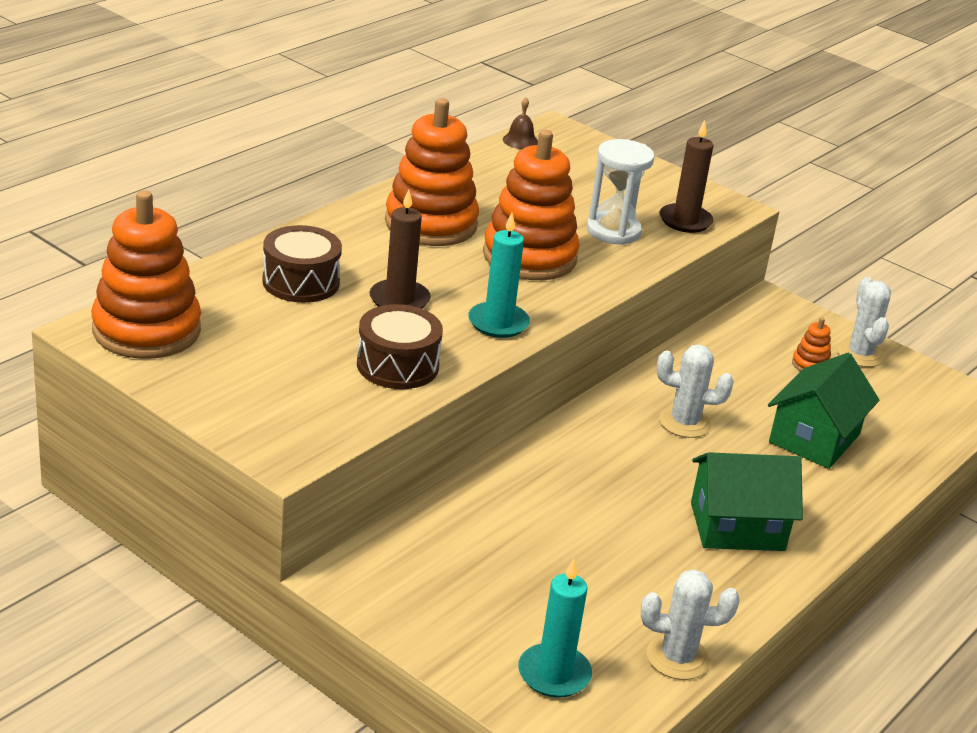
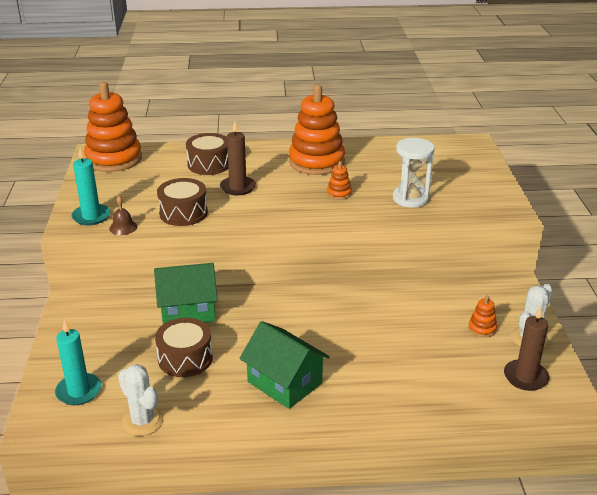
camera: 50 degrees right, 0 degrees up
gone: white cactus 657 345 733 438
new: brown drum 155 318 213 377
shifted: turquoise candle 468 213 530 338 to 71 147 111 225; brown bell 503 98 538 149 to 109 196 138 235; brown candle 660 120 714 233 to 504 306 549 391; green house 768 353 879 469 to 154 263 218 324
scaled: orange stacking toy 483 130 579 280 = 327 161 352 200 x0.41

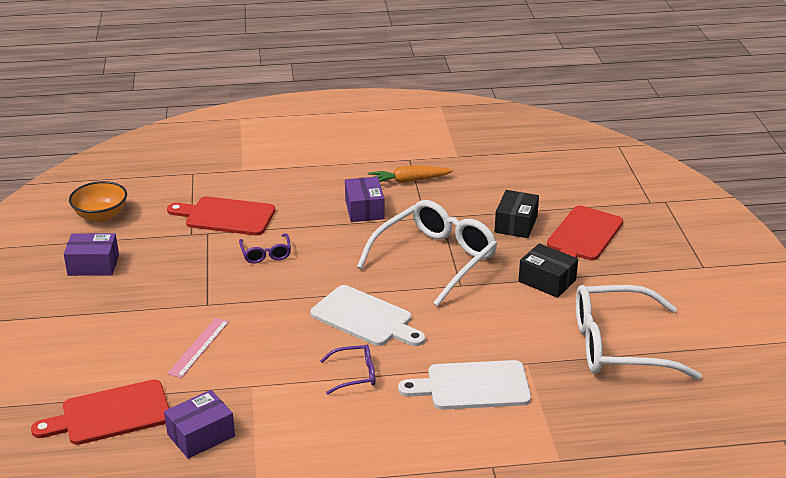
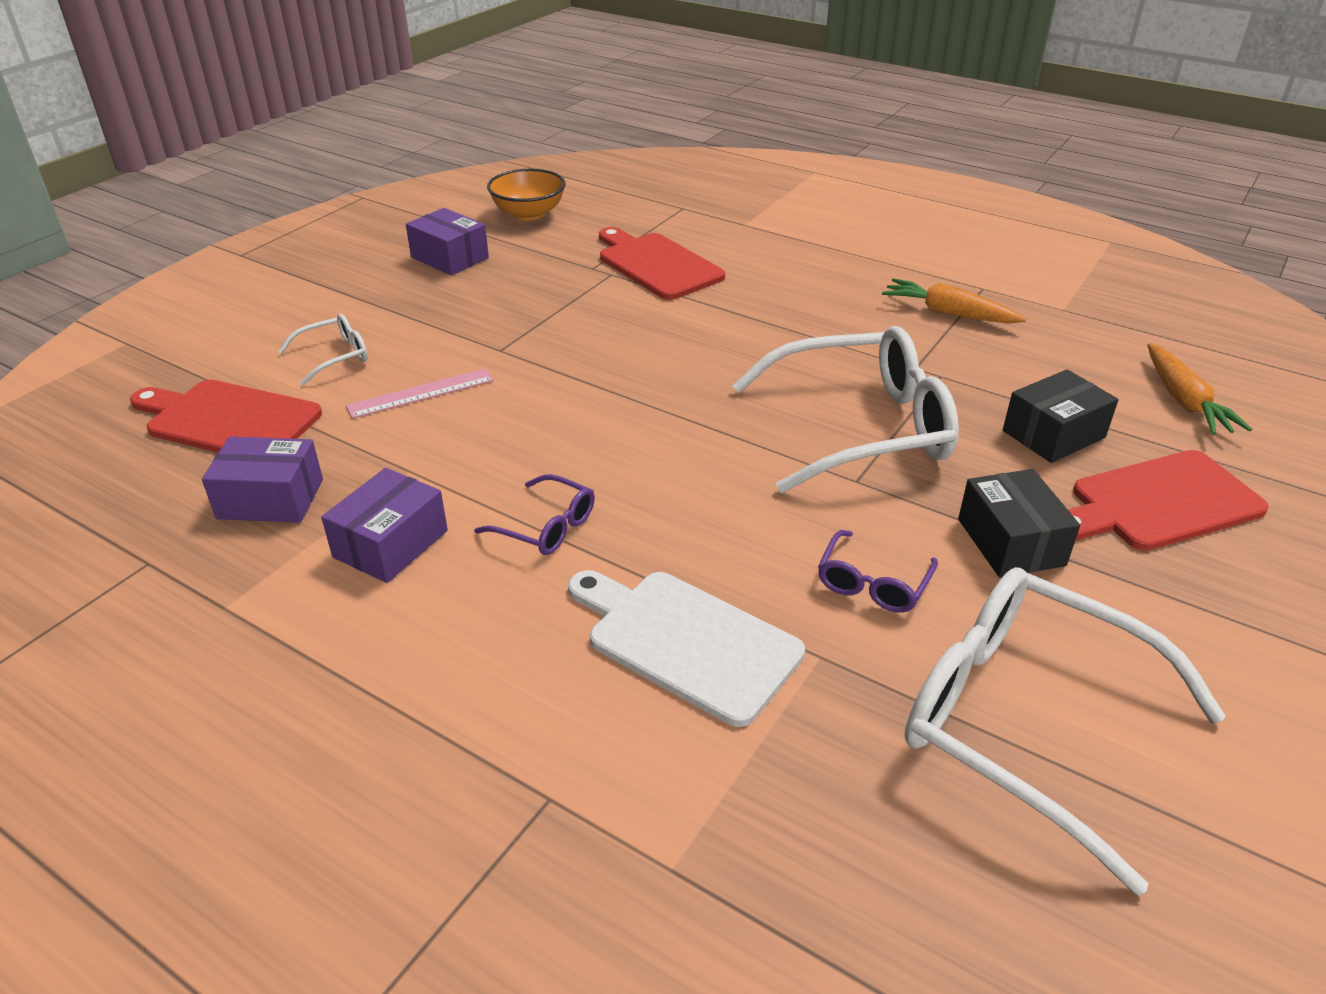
camera: 40 degrees right, 5 degrees up
gone: white cutting board 310 285 425 346
new: white glasses 278 314 368 386; orange carrot 1148 343 1252 435
shifted: purple glasses 239 233 291 263 to 818 530 938 613; purple box 345 177 384 222 to 321 468 448 583

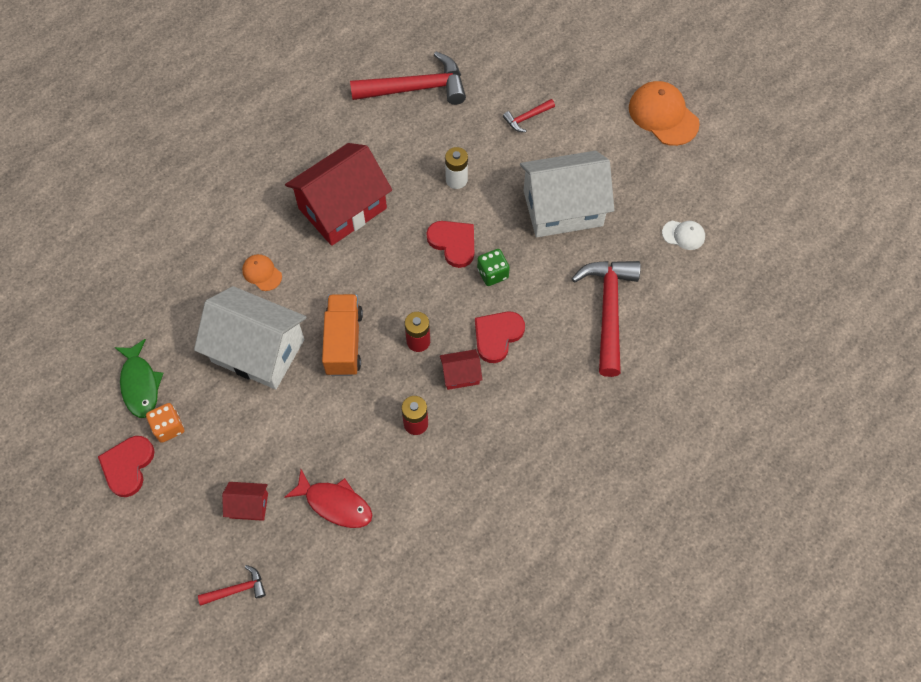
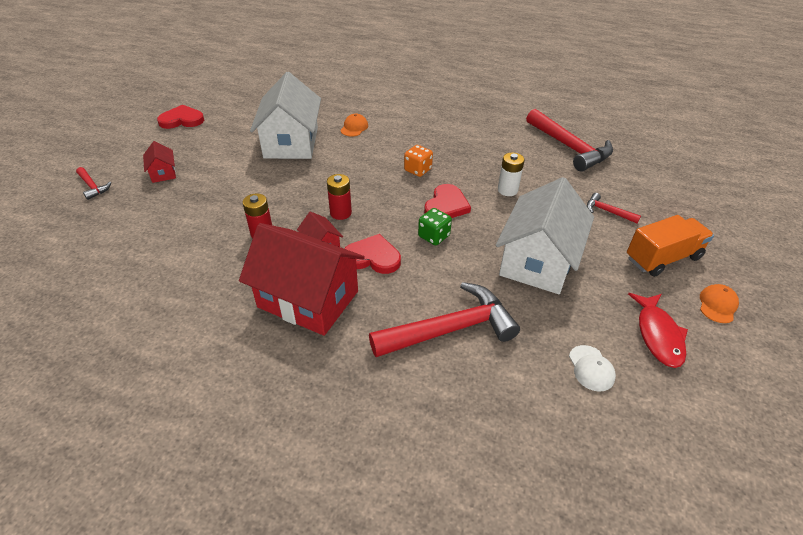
camera: 65 degrees right, 20 degrees down
gone: green fish 114 339 163 418
shifted: orange dice 146 403 184 443 to 404 145 433 177; red fish 284 469 372 528 to 628 293 688 368; red house 285 143 392 246 to 239 223 365 336; orange truck 322 294 363 376 to 627 215 714 277
rotated: white house 520 151 614 237 = 496 177 594 294 60 degrees clockwise
scaled: orange cap 629 81 700 146 = 700 284 739 323 x0.53

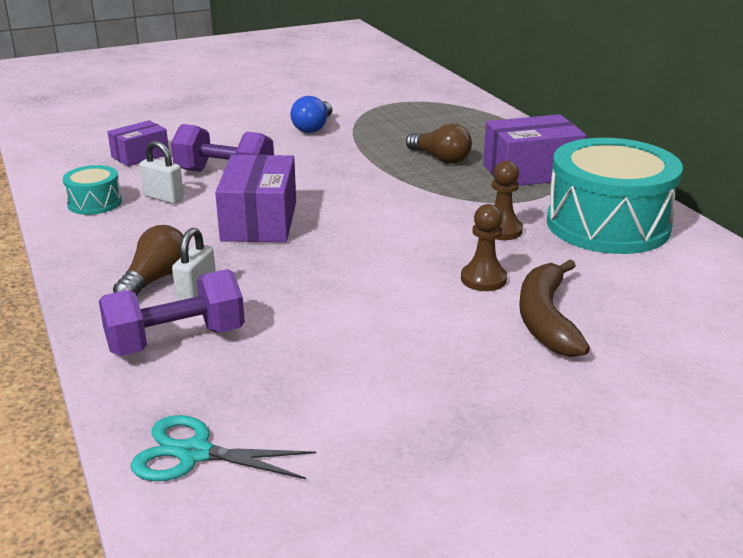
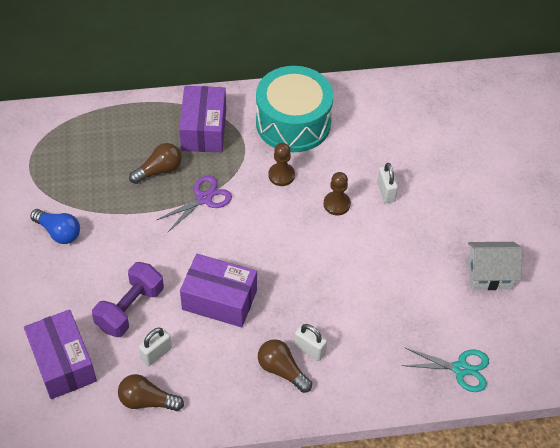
camera: 75 degrees left, 25 degrees up
gone: purple dumbbell 99 269 245 356
new: purple scissors 157 176 232 232; white house 467 242 522 290
swapped: turquoise drum 63 165 122 215 to brown light bulb 118 374 184 411; brown banana 519 259 590 357 to white padlock 377 163 398 203
rotated: turquoise scissors 131 415 316 481 = 401 347 489 392 105 degrees counterclockwise
scaled: purple box 107 120 169 167 = 24 309 97 399 x1.66

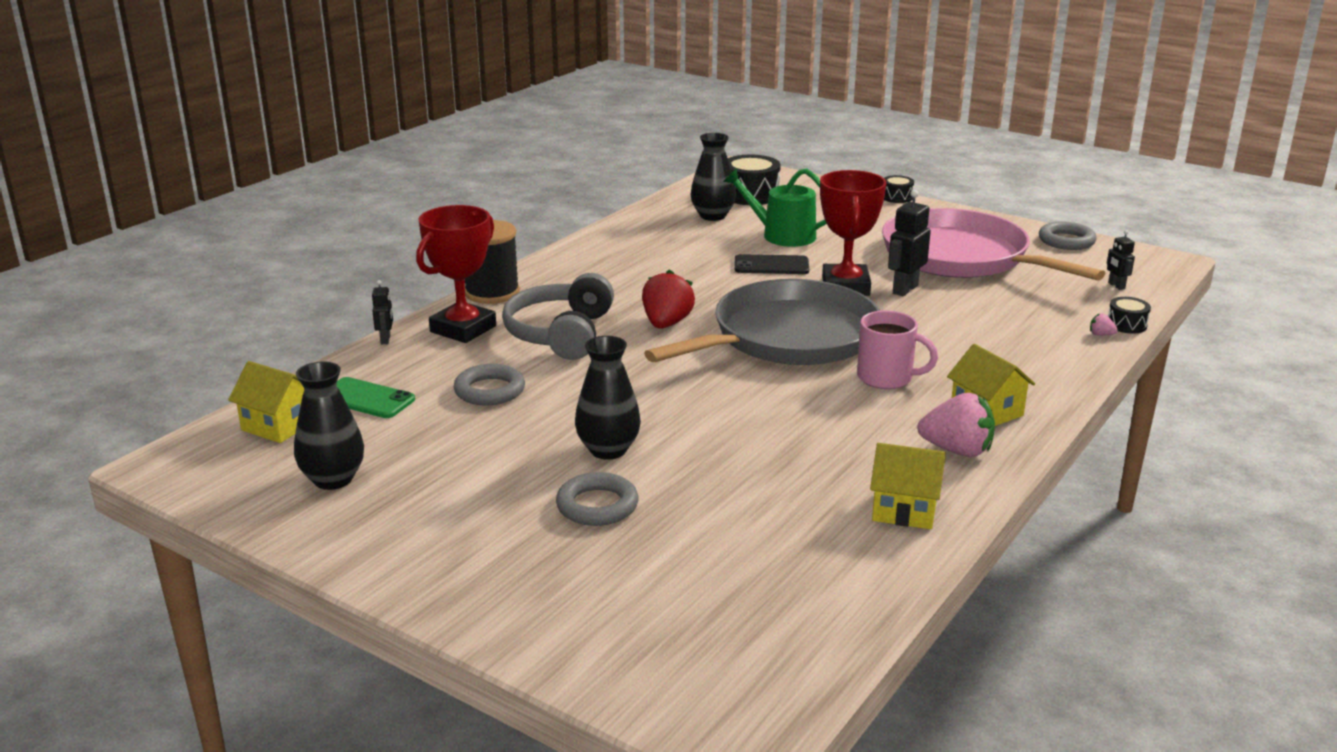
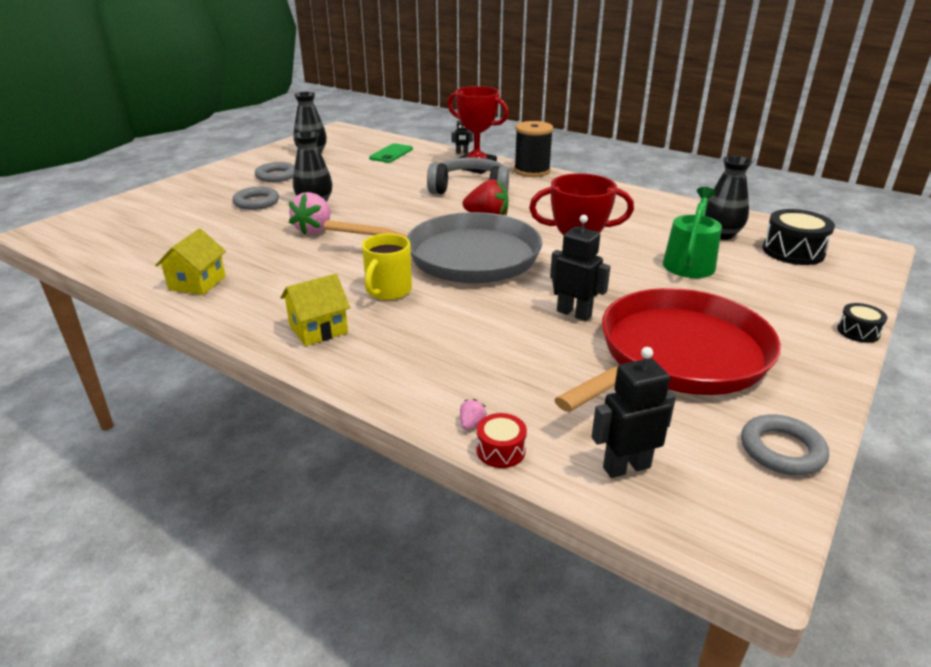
camera: 90 degrees right, 5 degrees up
gone: yellow house 228 361 304 443; black phone 734 254 809 274
shifted: grey ring 454 364 525 406 to 255 162 294 182; pink strawberry 918 393 995 457 to 289 192 331 235
repainted: pink mug 857 310 938 389 to yellow mug 362 234 412 300; pink pan 882 208 1105 281 to red pan 554 288 781 412; black drum 1108 297 1151 334 to red drum 476 413 527 468
rotated: grey pan 644 279 880 365 = 324 212 542 283 45 degrees counterclockwise
scaled: black robot 1107 230 1135 290 = 591 347 676 478 x1.75

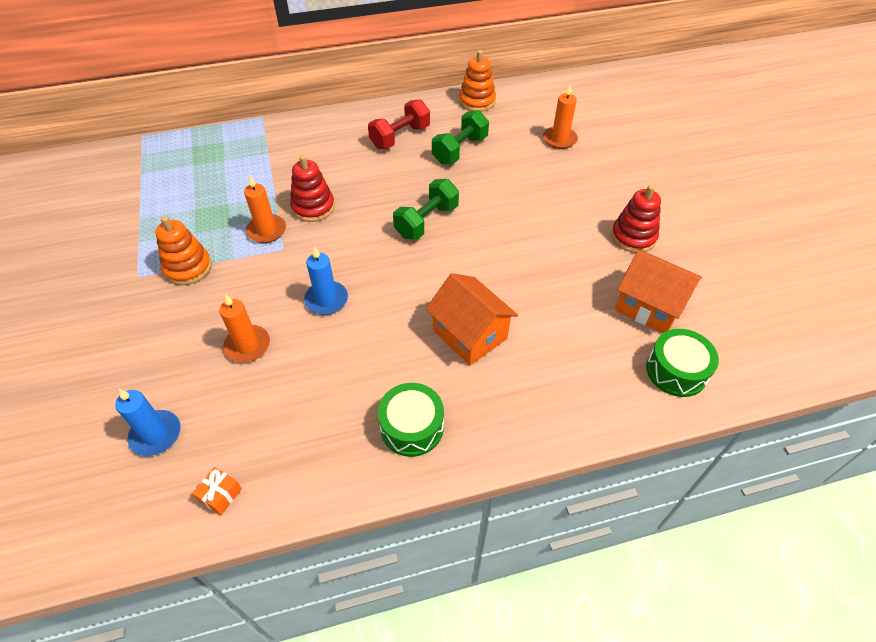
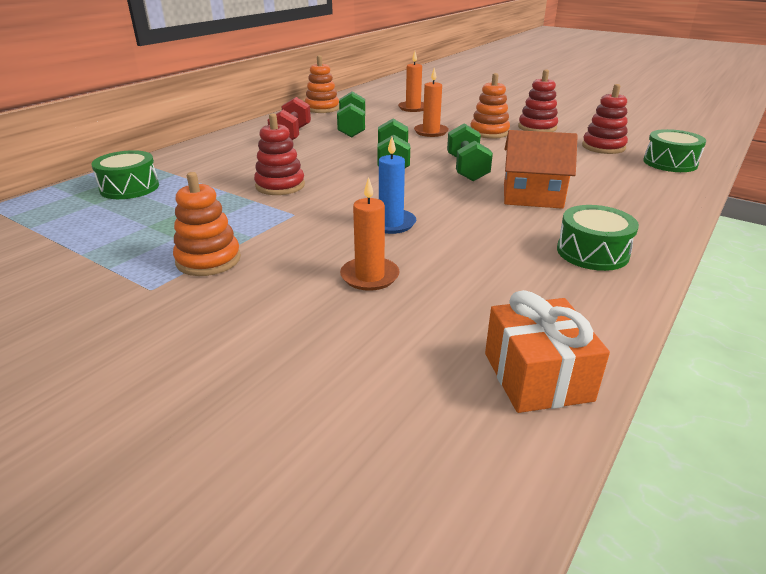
camera: 40 degrees left, 20 degrees down
gone: blue candle 115 389 181 456
new: green drum 91 150 159 199; green dumbbell 447 123 493 181; orange stacking toy 471 73 510 139
shifted: orange candle 244 176 286 243 to 414 68 449 137
swapped: orange house 615 250 702 333 to red stacking toy 582 84 628 154
scaled: orange gift 192 467 242 515 = 485 290 610 413 x1.98

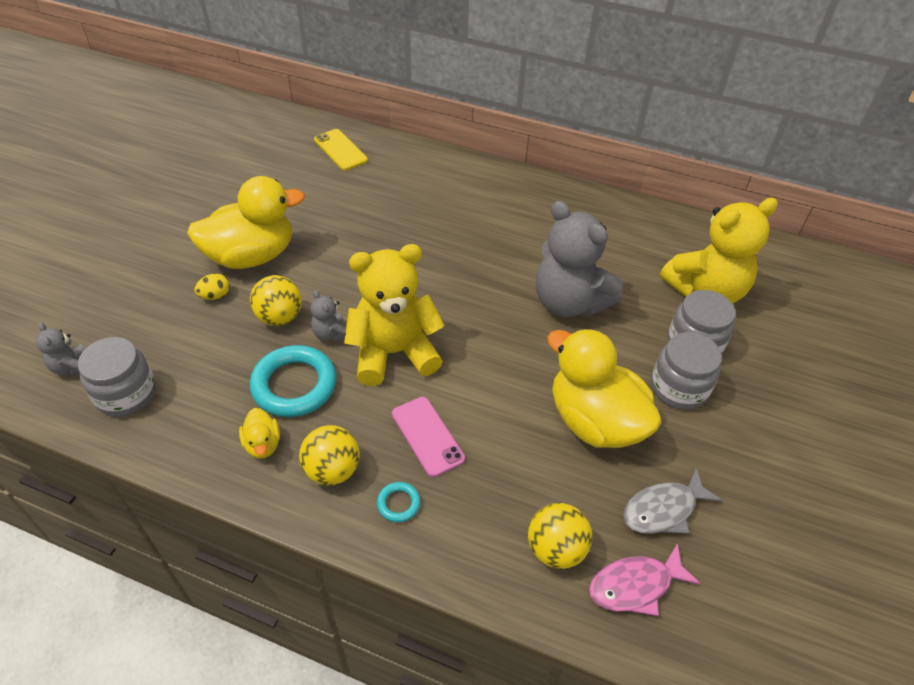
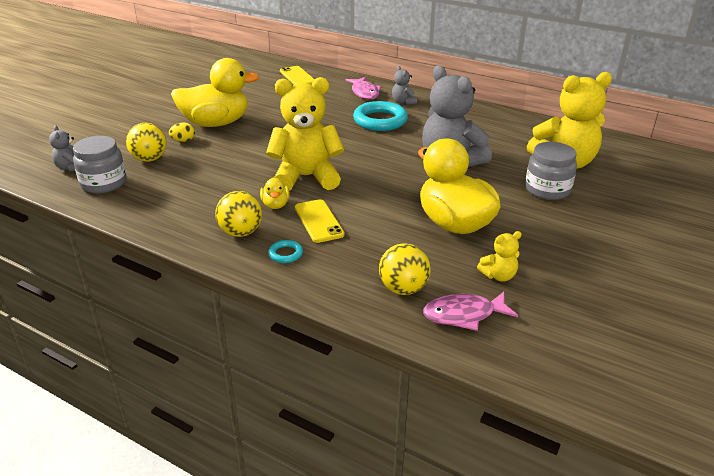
camera: 10 degrees right, 15 degrees down
gone: grey jar 651 332 722 410
new: pink fish 346 77 381 99
shifted: yellow duck 239 408 280 459 to 260 177 290 209; yellow ball 250 275 302 326 to 126 123 166 162; turquoise ring 250 345 337 417 to 353 101 408 131; grey teddy bear 311 290 346 342 to 392 66 417 105
swapped: grey fish 623 468 723 534 to yellow teddy bear 477 231 522 282
repainted: pink phone 392 397 465 477 to yellow phone 295 199 345 243

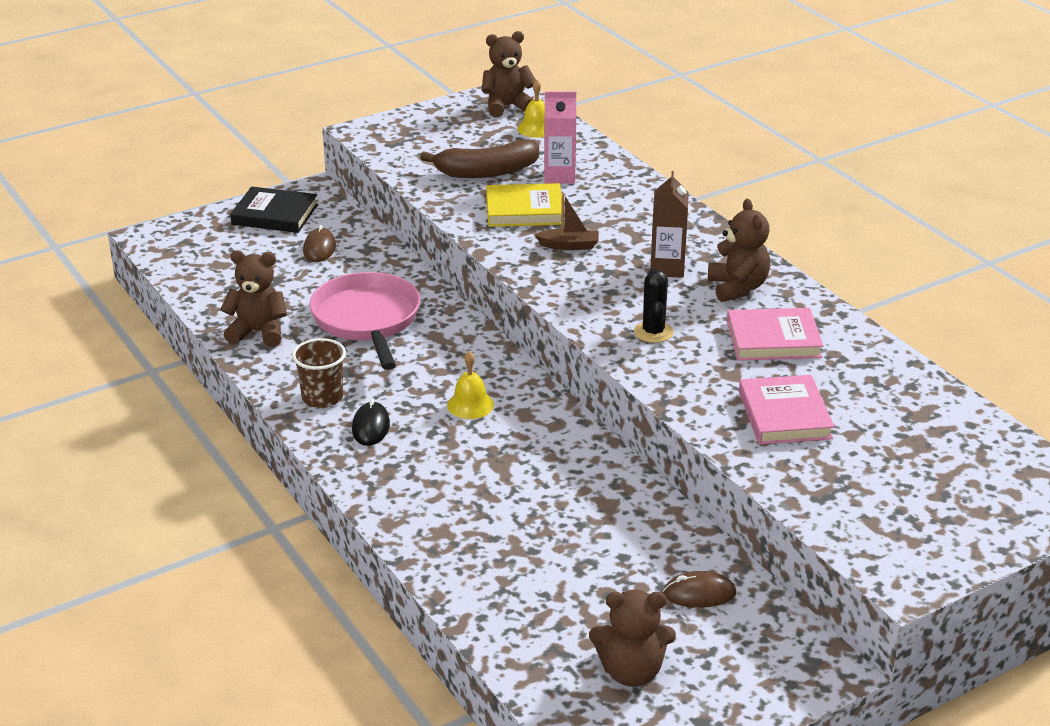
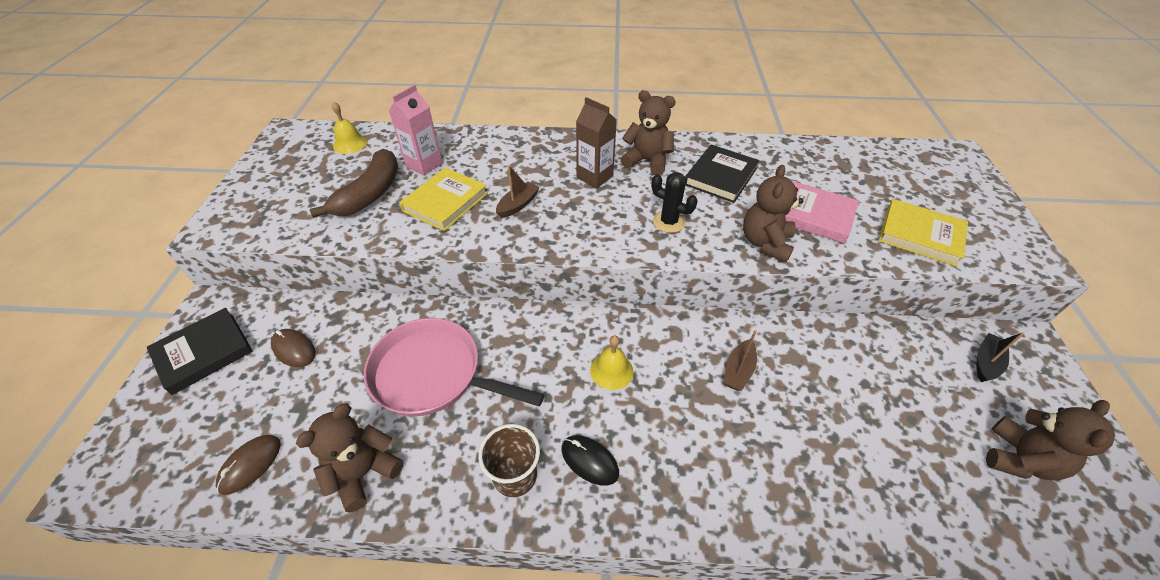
camera: 55 degrees left, 15 degrees up
new: brown boat 723 330 757 391; yellow book 879 199 968 267; black boat 976 332 1024 382
shifted: brown teddy bear 481 31 536 117 to 743 165 803 262; brown mouse 663 571 736 608 to 216 435 281 495
repainted: pink book 727 308 823 361 to black book 685 144 759 203

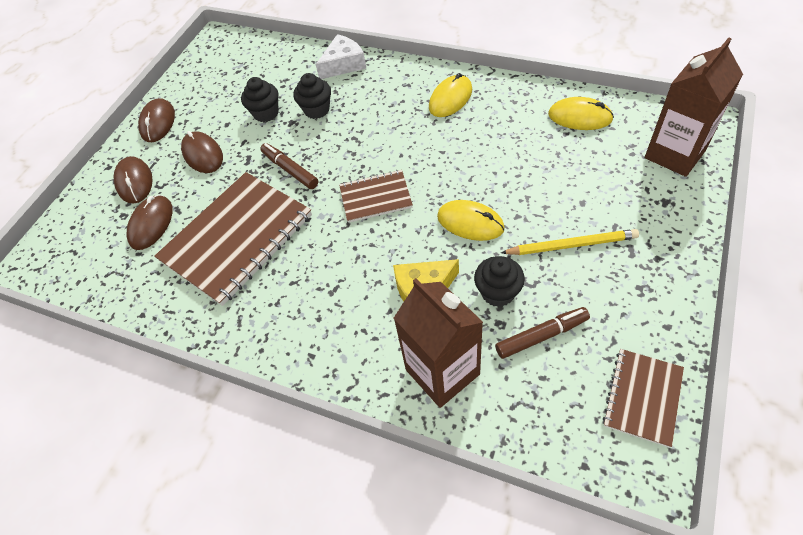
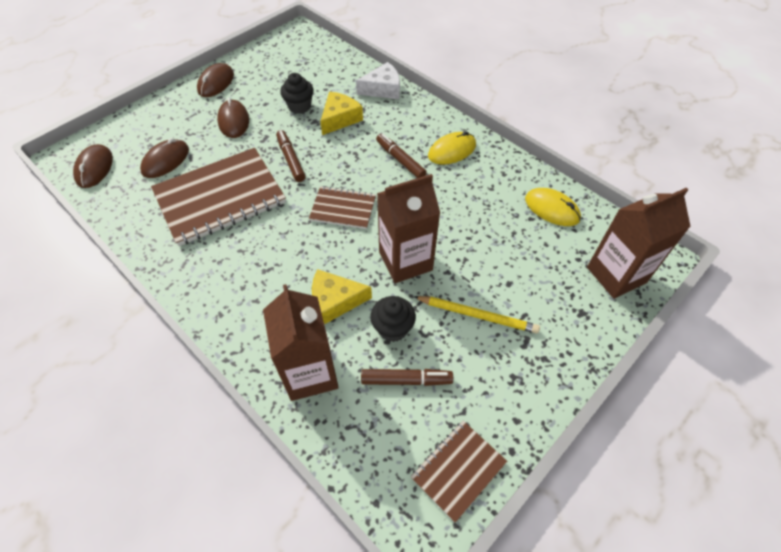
camera: 15 degrees right, 0 degrees up
new: brown marker 376 134 427 178
shifted: brown mouse 114 156 153 203 to 73 144 113 188
swapped: black cupcake 294 73 331 119 to yellow cheese 320 92 363 135; yellow mouse 437 200 505 241 to brown carton 377 174 440 283

